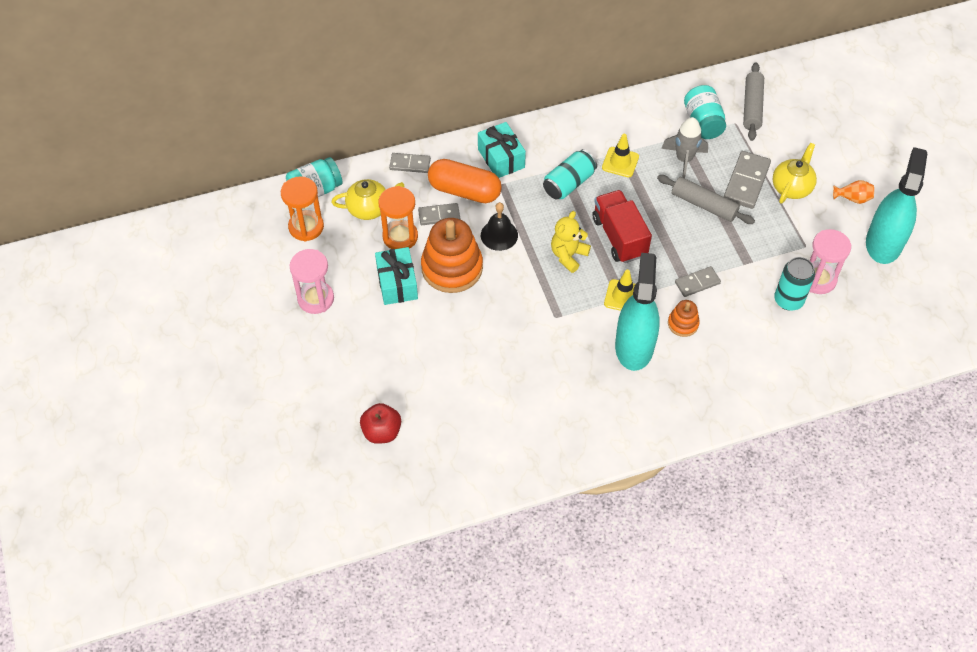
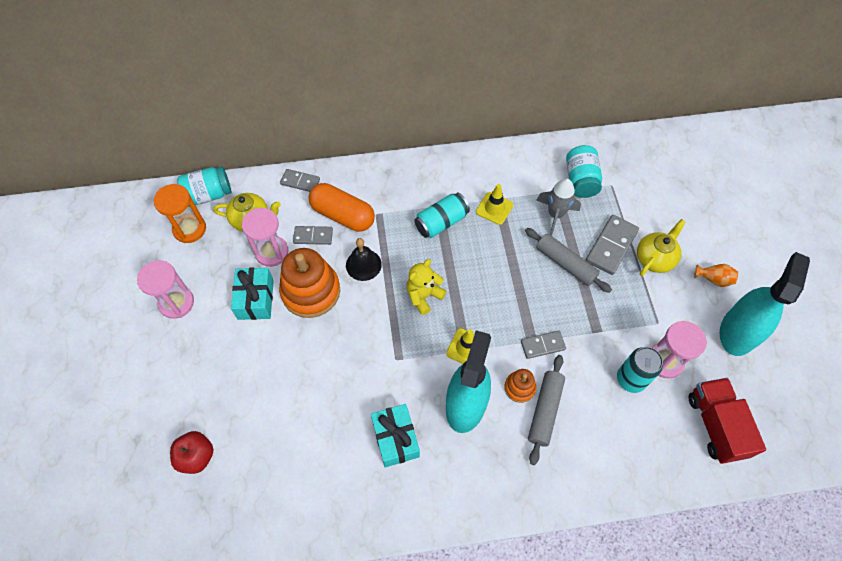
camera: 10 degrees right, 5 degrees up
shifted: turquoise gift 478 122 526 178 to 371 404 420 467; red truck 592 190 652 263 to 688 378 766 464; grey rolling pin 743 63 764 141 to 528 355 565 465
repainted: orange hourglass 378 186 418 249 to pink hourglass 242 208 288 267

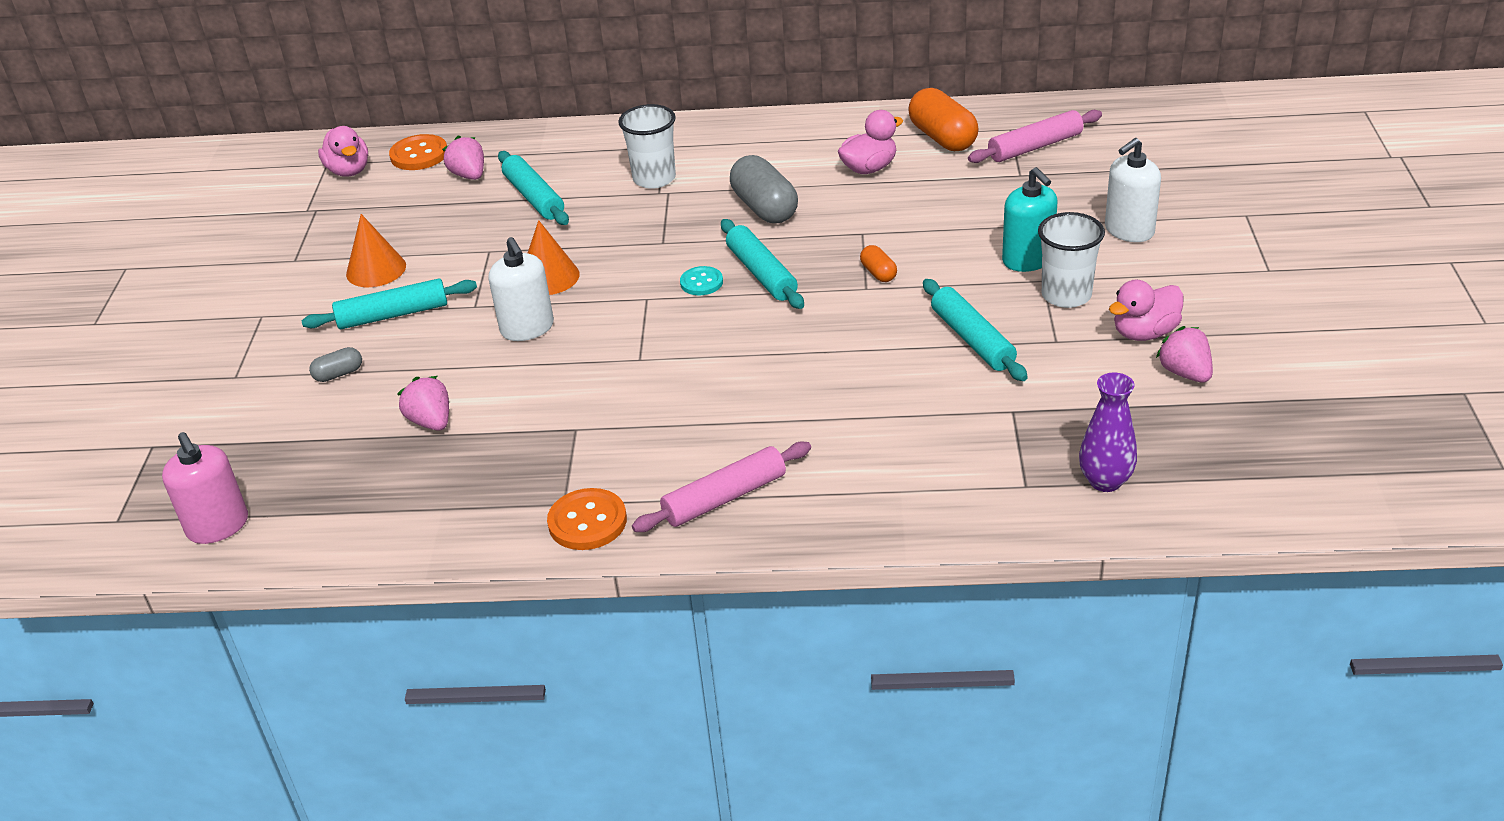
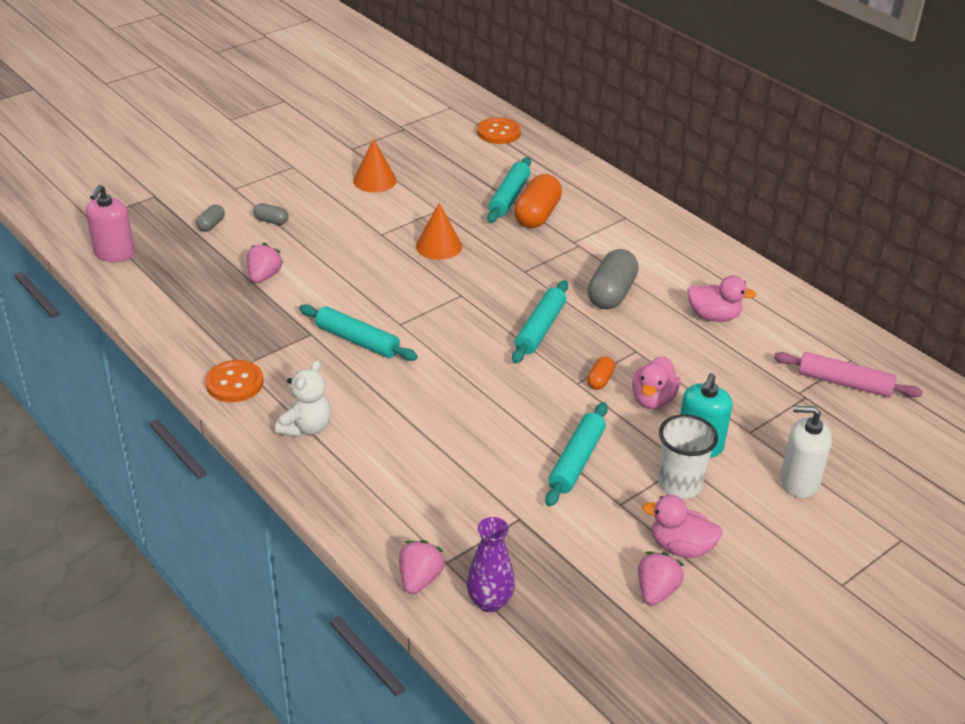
camera: 45 degrees right, 0 degrees up
gone: white soap dispenser 489 237 554 341; white cup 618 104 676 189; turquoise button 680 266 723 295
new: grey capsule 196 205 225 232
shifted: turquoise rolling pin 301 279 477 329 to 299 304 418 361; pink duck 318 126 368 176 to 632 356 680 409; pink strawberry 442 135 484 180 to 399 540 445 594; orange capsule 908 88 979 151 to 514 174 562 228
swapped: pink rolling pin 632 442 811 532 to white teddy bear 275 360 331 437

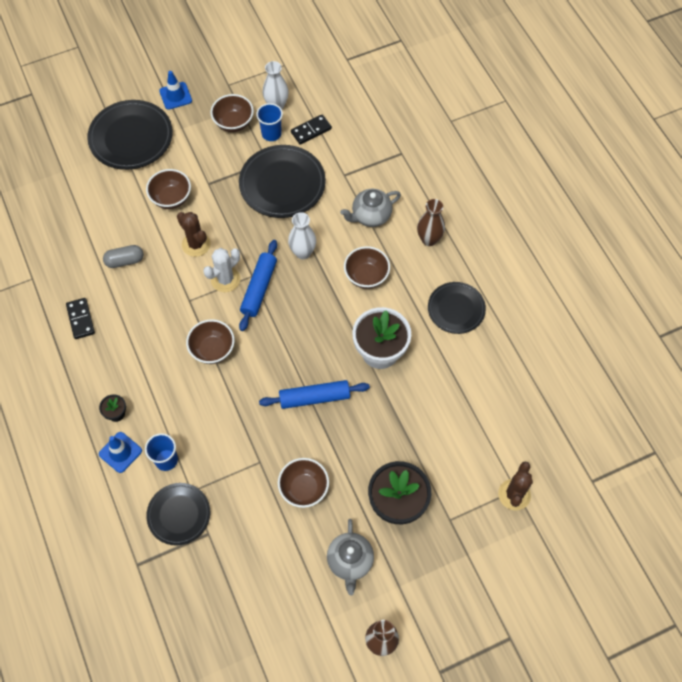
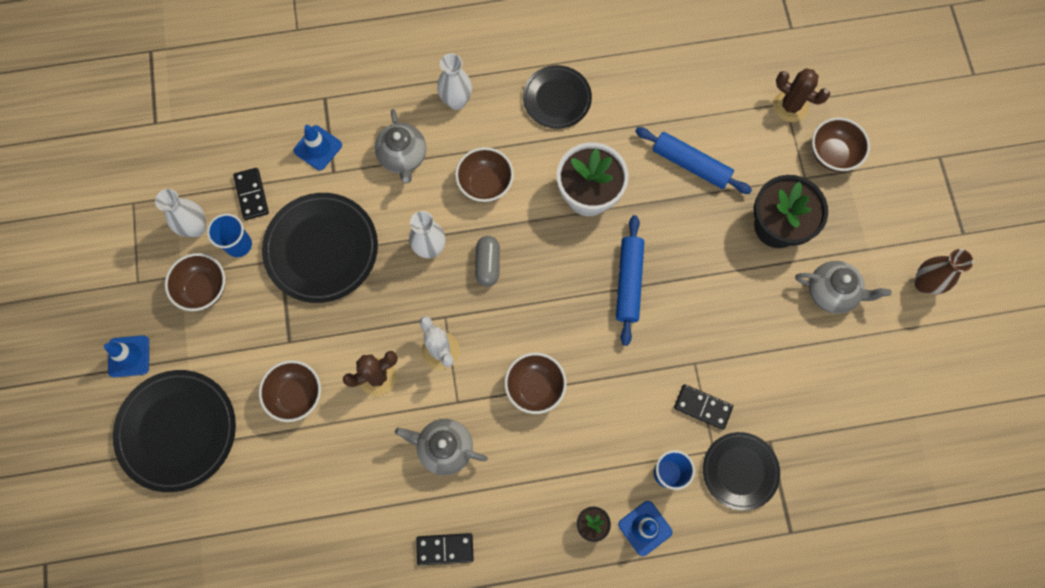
camera: 75 degrees left, 10 degrees up
new: blue traffic cone 293 125 342 170; grey teapot 395 419 488 475; black domino 674 384 733 430
shifted: grey capsule 103 245 144 268 to 475 236 500 287; blue rolling pin 239 240 277 331 to 635 127 752 194; brown bowl 278 458 329 508 to 812 117 870 172
repainted: brown vase 417 199 445 246 to white vase 437 53 472 110

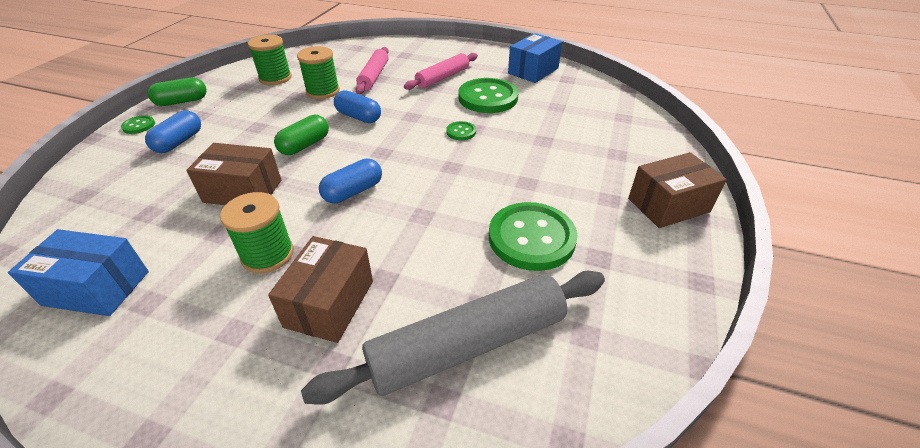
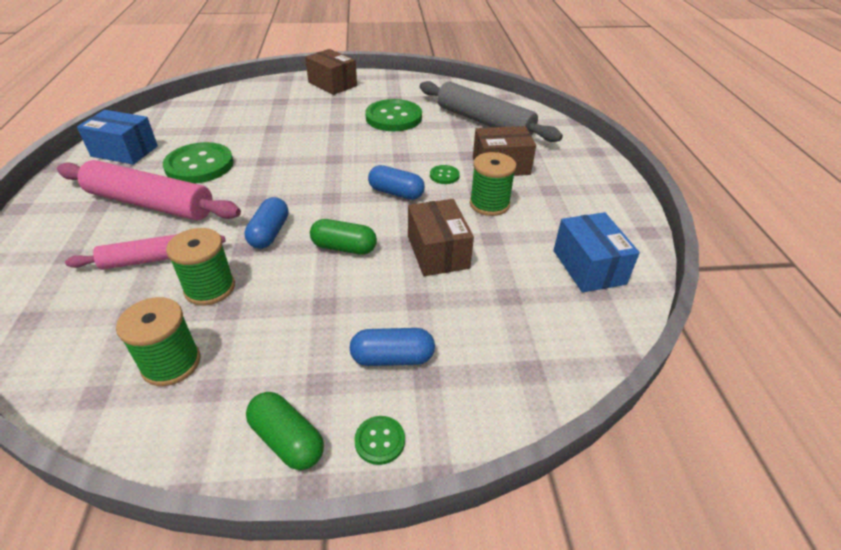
camera: 115 degrees left, 0 degrees up
shifted: green button 446 121 476 140 to 430 165 460 184
scaled: pink rolling pin 404 53 478 90 = 57 160 241 220 x1.65

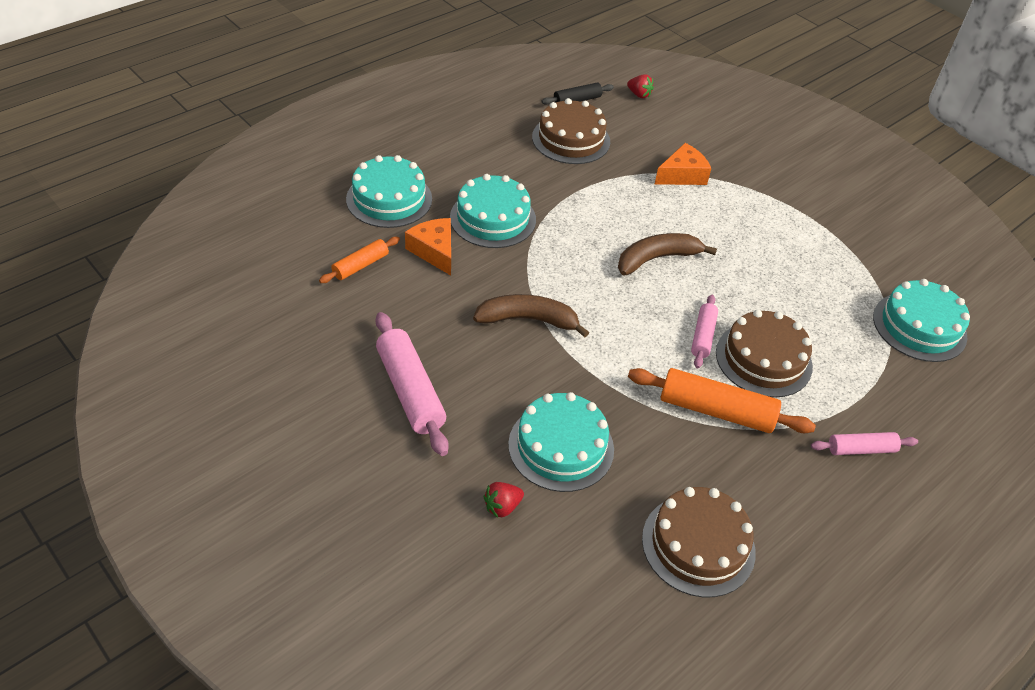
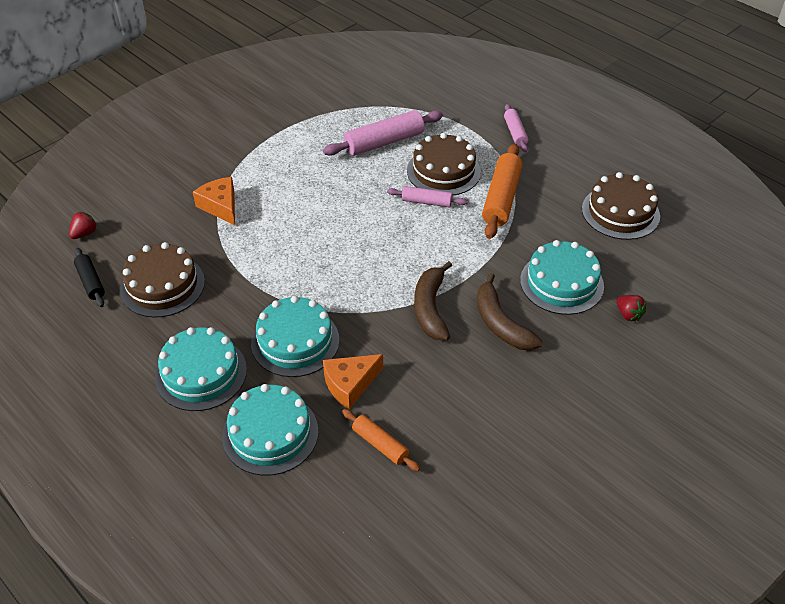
camera: 90 degrees left, 0 degrees up
shifted: pink rolling pin 376 312 449 456 to 323 110 443 156; brown banana 618 233 717 275 to 477 273 543 350; turquoise cake 873 279 970 362 to 155 327 247 411

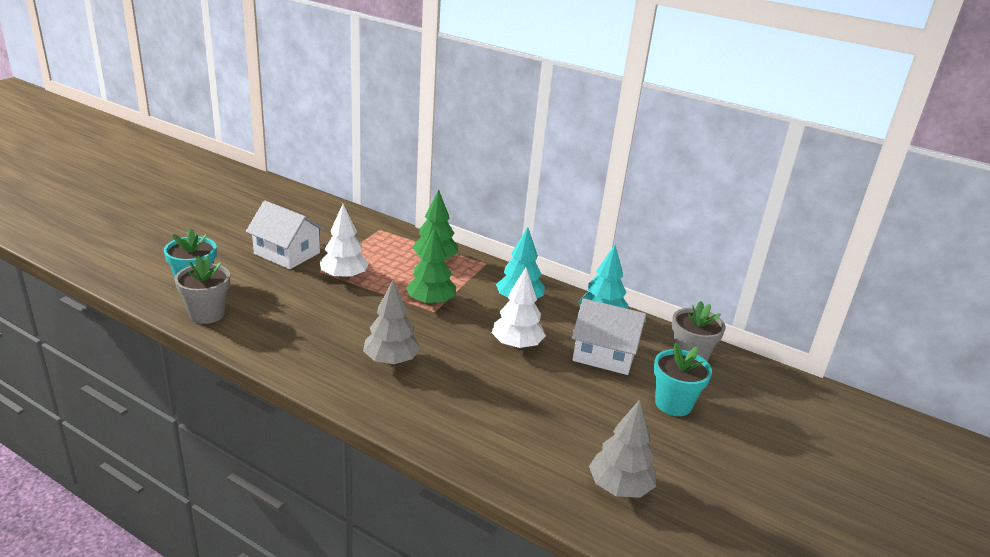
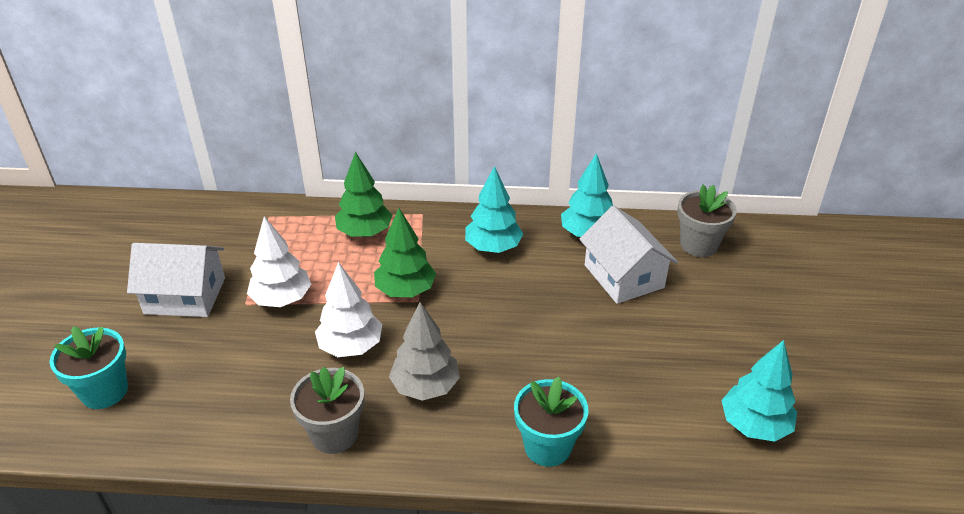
camera: 25 degrees left, 10 degrees up
shifted: grey flower pot 174 256 230 324 to 290 367 364 454; white tree 492 268 546 349 to 315 262 382 357; turquoise flower pot 653 343 712 416 to 514 377 589 467
repainted: grey tree 589 400 656 498 to turquoise tree 721 340 797 442
rotated: white house 572 298 646 375 = 579 206 678 304 75 degrees clockwise

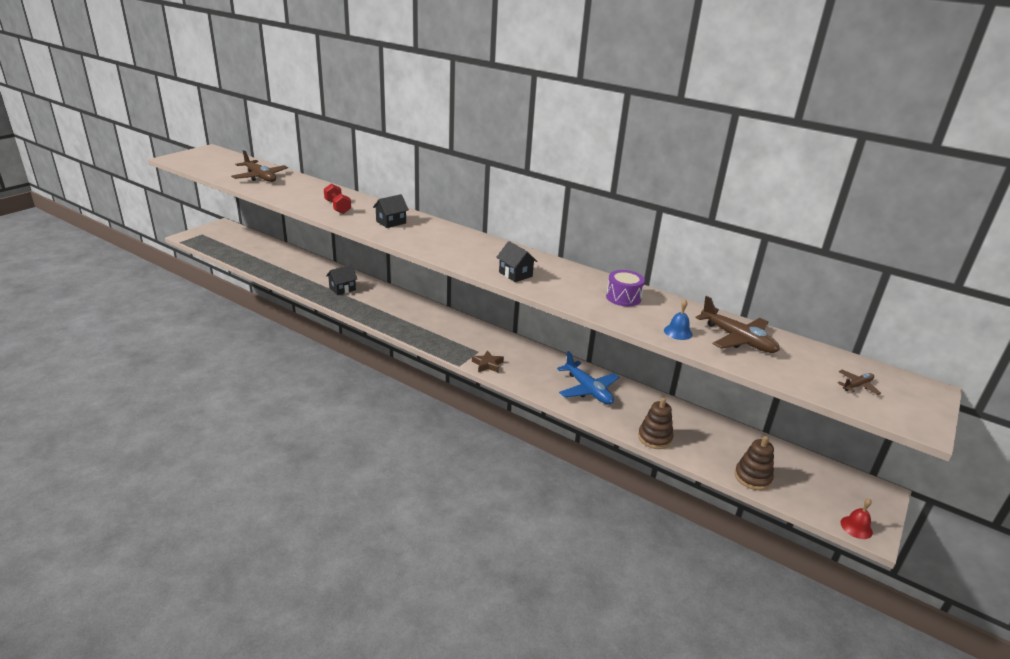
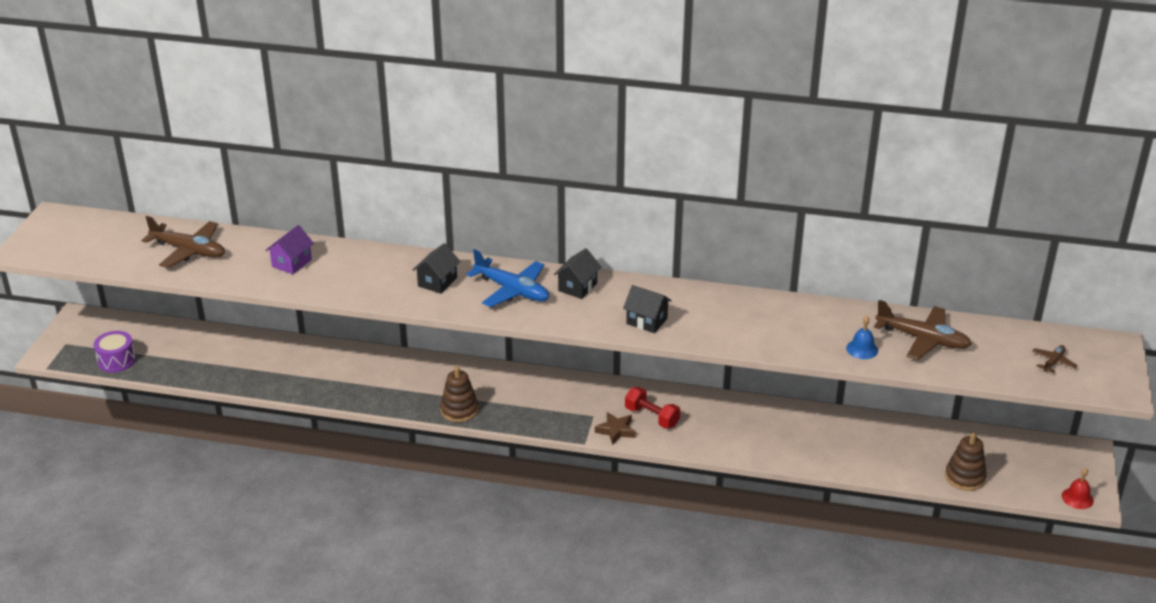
camera: 20 degrees left, 5 degrees up
new: purple house 265 225 314 274
shifted: red dumbbell 324 184 351 214 to 625 387 680 428; black house 326 265 357 295 to 554 248 601 299; blue plane 557 351 619 405 to 466 249 549 307; purple drum 606 270 645 306 to 93 331 136 373; brown stacking toy 638 398 673 449 to 440 366 478 422

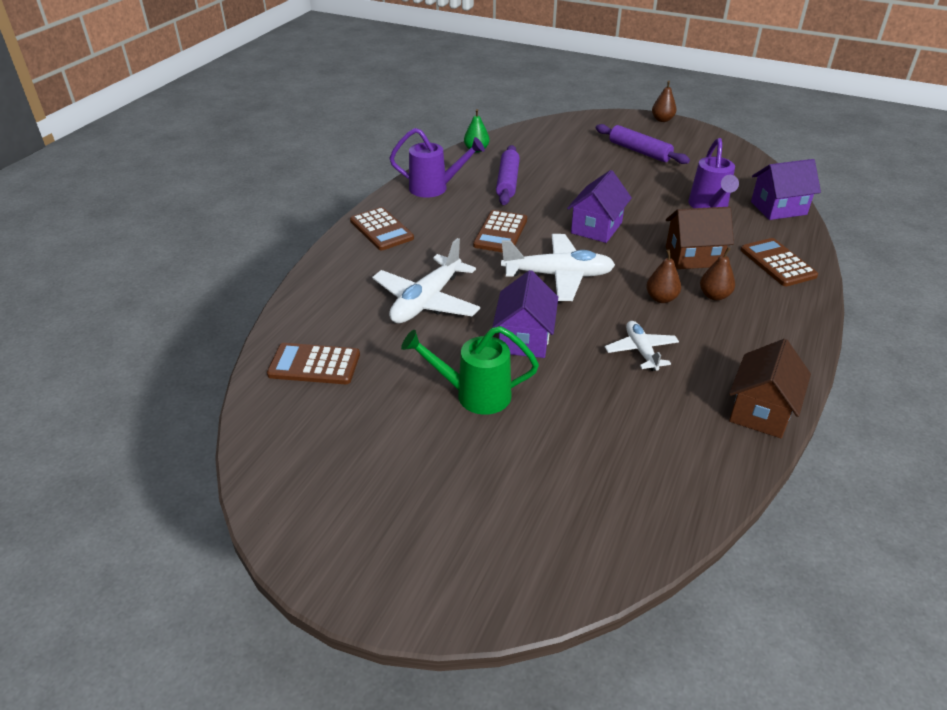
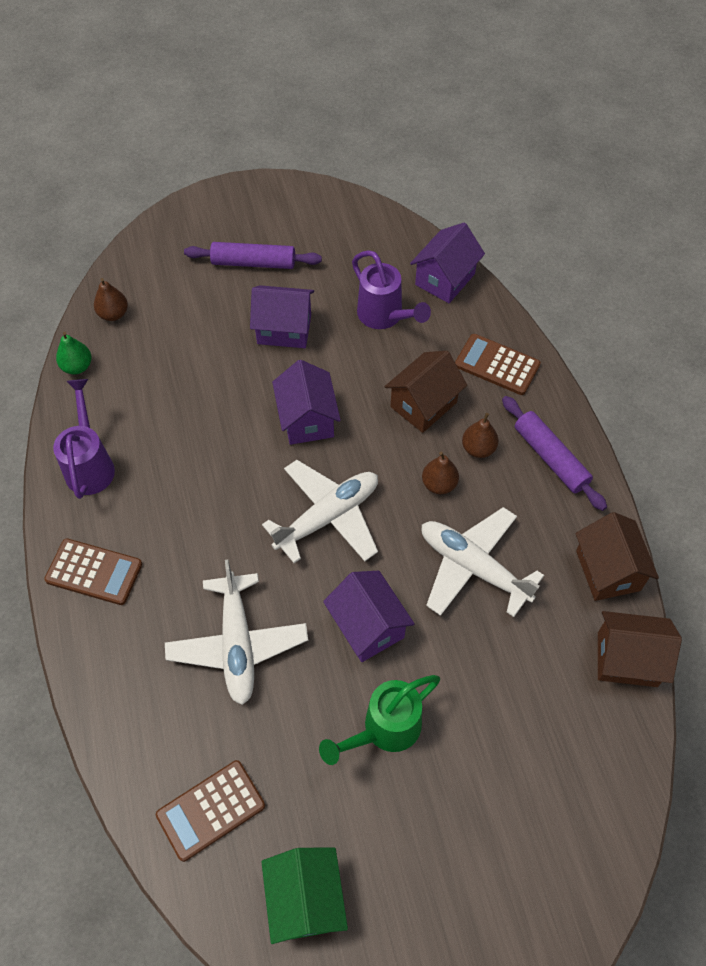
camera: 40 degrees left, 20 degrees up
gone: brown calculator 473 210 527 253
new: purple house 250 285 314 348; green house 261 847 348 944; brown house 598 611 682 687
shifted: purple rolling pin 496 145 520 205 to 502 396 607 511; brown pear 652 81 677 122 to 94 278 128 321
rotated: purple watering can 390 128 485 198 = 53 379 115 499 60 degrees counterclockwise
scaled: white plane 605 321 679 371 = 422 507 544 617 x1.72

